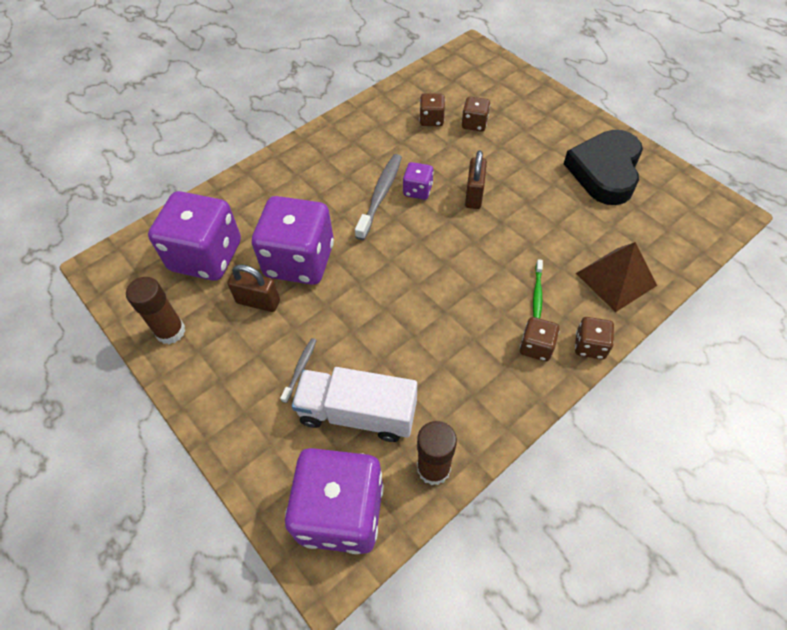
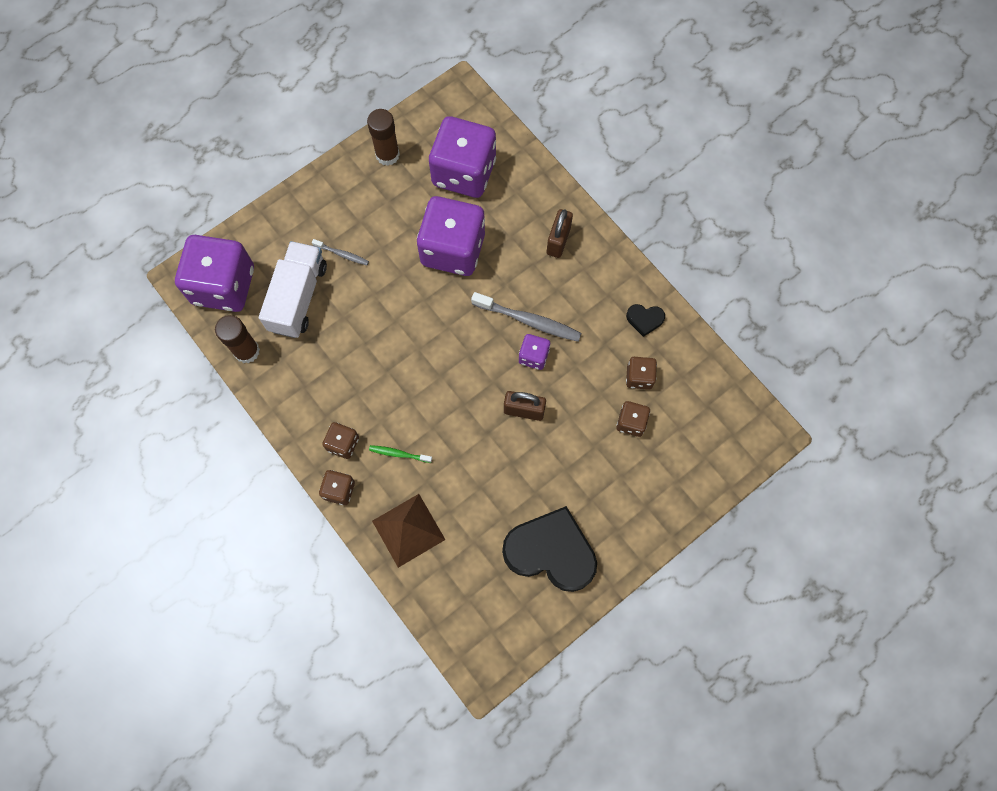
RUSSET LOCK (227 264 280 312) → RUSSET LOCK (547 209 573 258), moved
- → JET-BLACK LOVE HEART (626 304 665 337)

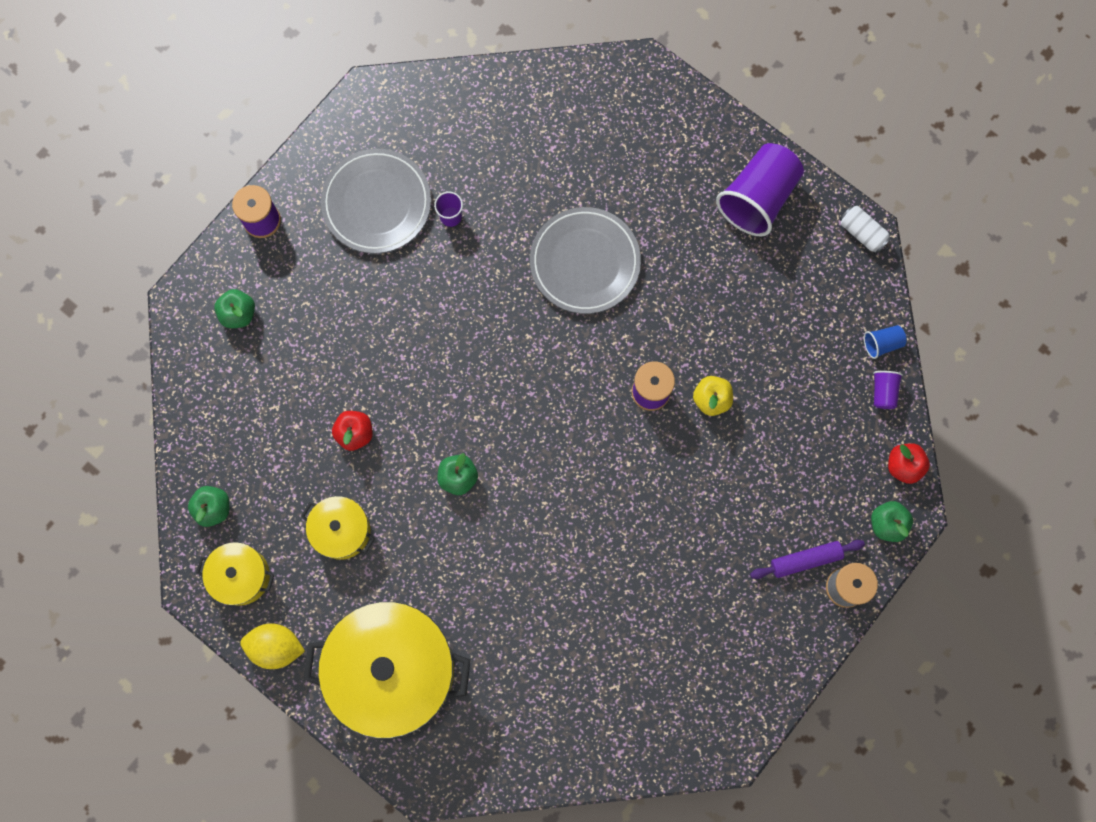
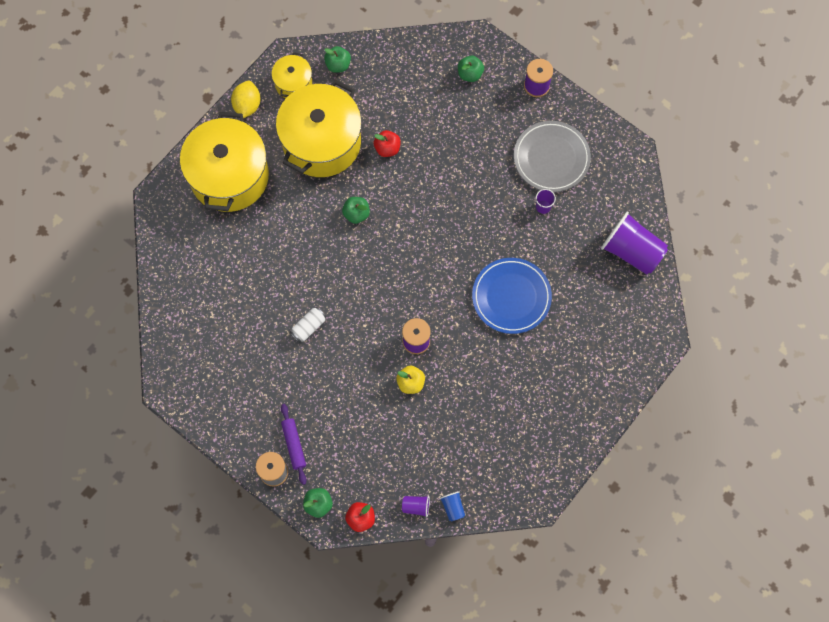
BRIGHT YELLOW STOCKPOT (301 496 374 560) → BRIGHT YELLOW STOCKPOT (276 80 362 177), x2.06
WHITE SODA CAN (839 205 891 253) → WHITE SODA CAN (290 307 326 343), moved
GREY FLAT DISH (530 207 641 314) → ROYAL BLUE FLAT DISH (472 258 552 334)
VIOLET BEAKER (716 143 804 236) → VIOLET BEAKER (601 212 668 275), moved

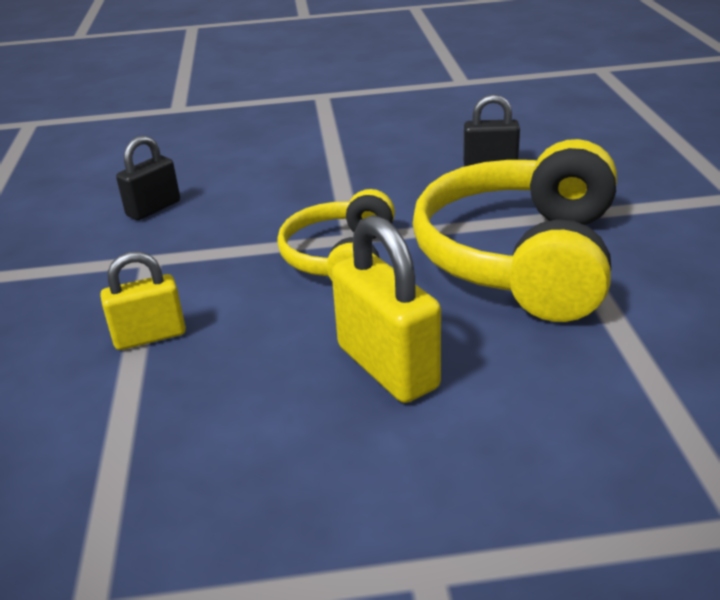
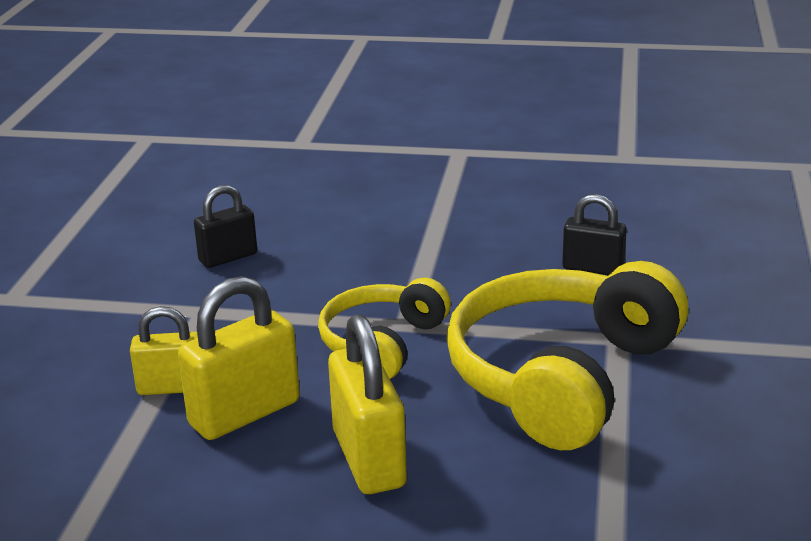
- → BRIGHT YELLOW LOCK (178 276 300 440)

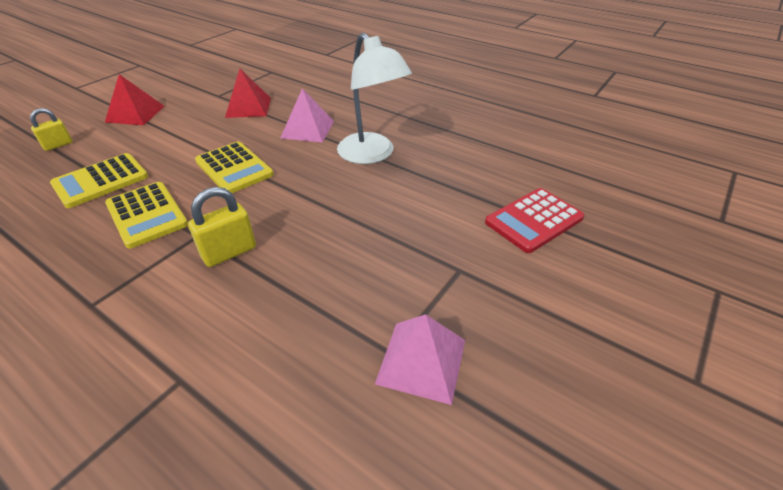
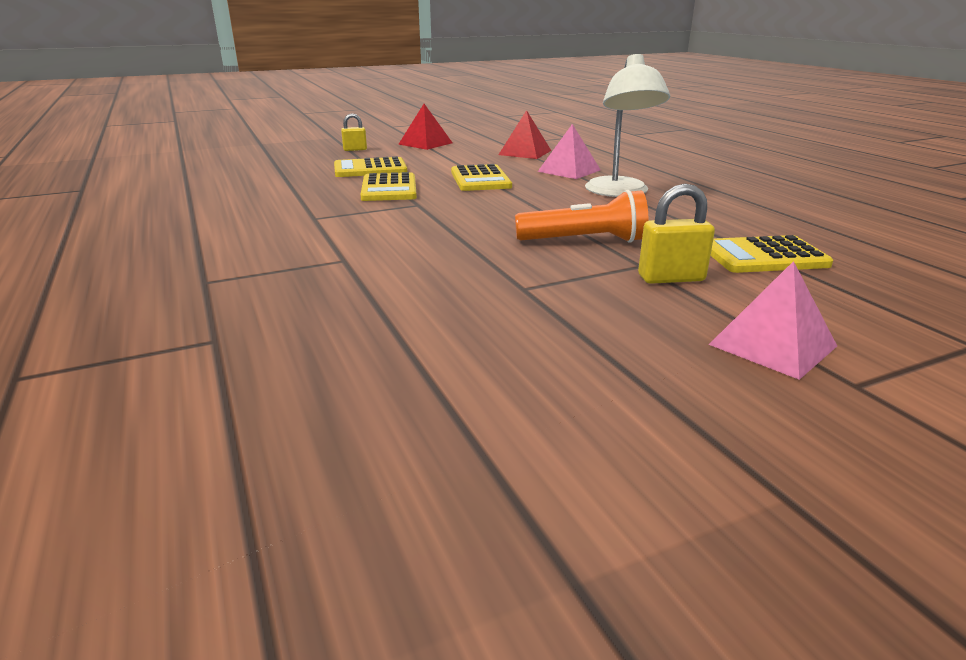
- → ORANGE-COLOURED TORCH (515 190 648 243)
BRIGHT YELLOW LOCK (188 187 256 267) → BRIGHT YELLOW LOCK (638 184 715 284), moved
ROSE-PINK PYRAMID SHAPE (375 314 465 405) → ROSE-PINK PYRAMID SHAPE (709 261 837 380), moved
CRIMSON CALCULATOR (485 188 584 253) → BRIGHT YELLOW CALCULATOR (711 235 833 273)

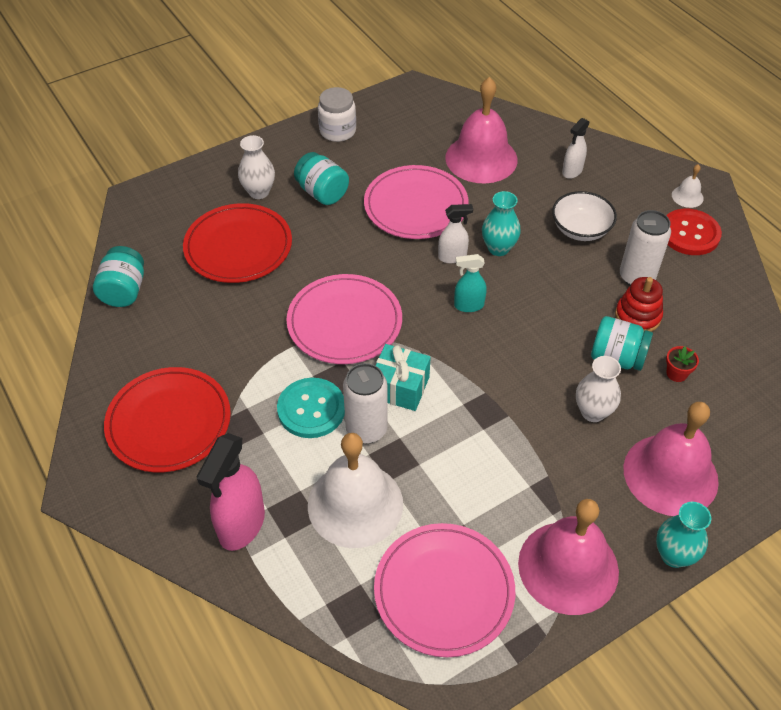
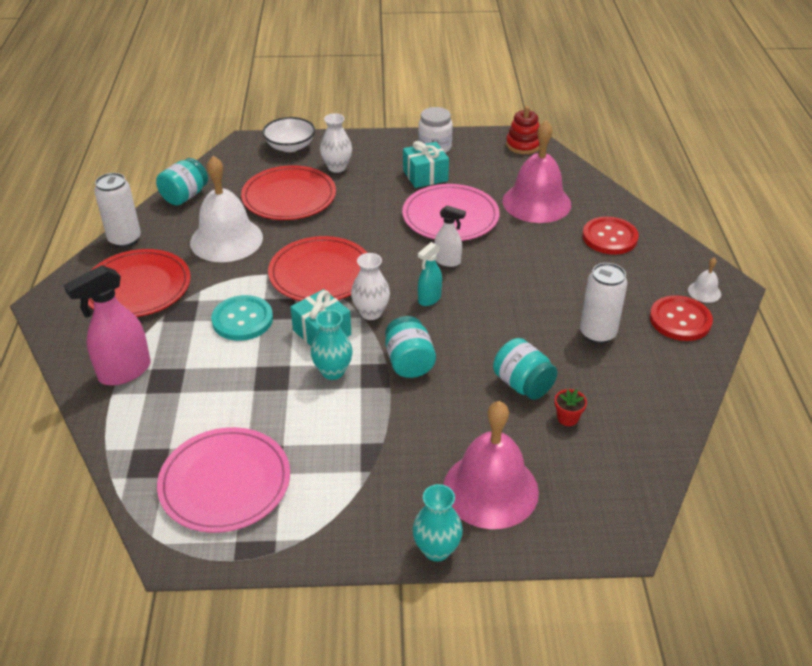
WHITE SODA CAN (343 363 388 444) → WHITE SODA CAN (94 173 141 248), moved
WHITE SCHOOL BELL (308 433 403 548) → WHITE SCHOOL BELL (190 156 263 262), moved
WHITE BOWL (552 191 617 241) → WHITE BOWL (262 117 315 152), moved
ROSE-PINK FLAT DISH (287 274 402 364) → CRIMSON FLAT DISH (268 236 367 301)
AQUA VASE (482 191 521 256) → AQUA VASE (311 310 353 380), moved
WHITE VASE (576 356 621 422) → WHITE VASE (351 253 390 320), moved
AQUA JAR (294 152 349 205) → AQUA JAR (385 316 436 378), moved
- → AQUA PRESENT (403 141 449 188)
AQUA SPRAY BOTTLE (454 254 487 312) → AQUA SPRAY BOTTLE (418 242 442 306), 75 degrees counterclockwise
CRIMSON STACKING RINGS (615 277 663 332) → CRIMSON STACKING RINGS (506 106 539 154), moved
WHITE SPRAY BOTTLE (562 118 590 179) → CRIMSON BUTTON (582 217 639 255)
ROSE-PINK SCHOOL BELL (518 499 619 615) → -

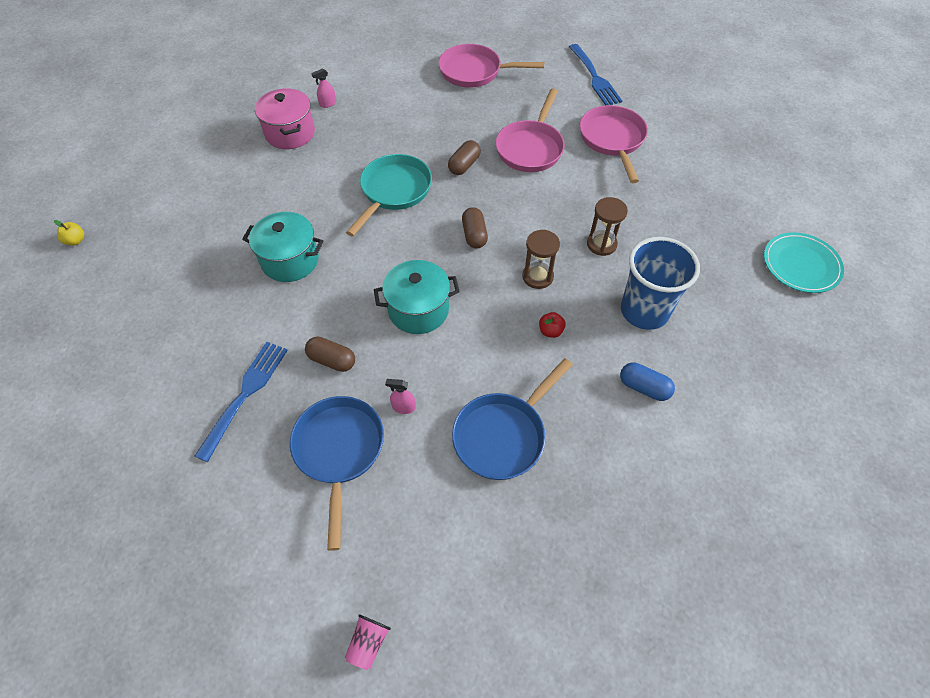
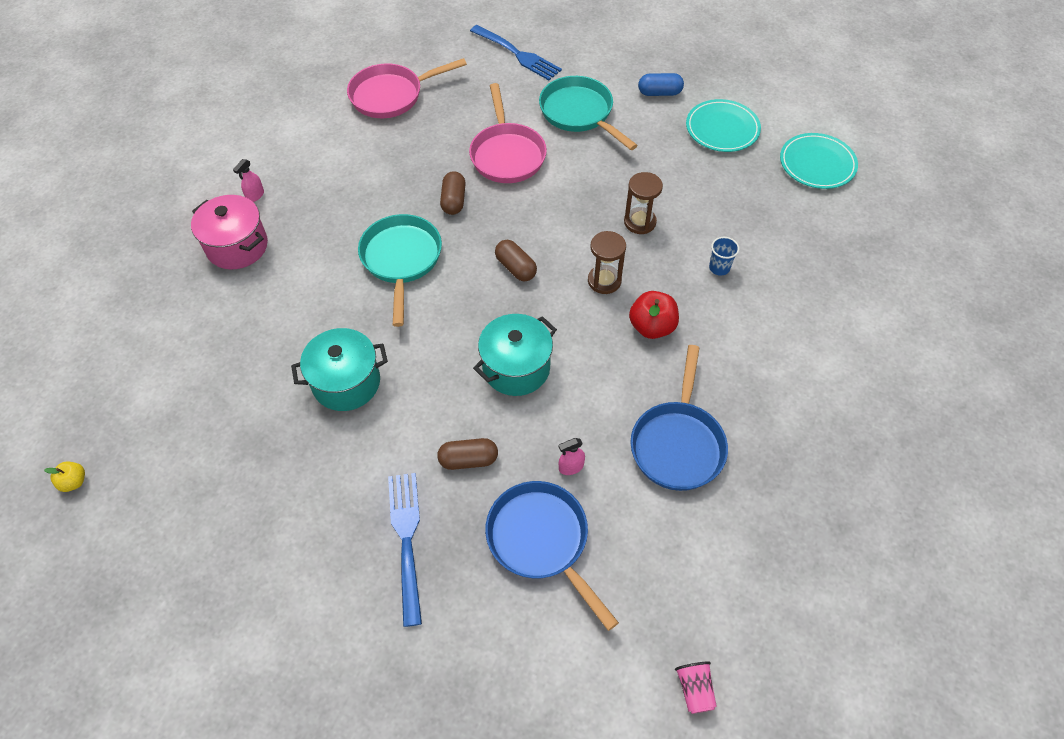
ROSE-PINK SKILLET (580 105 648 183) → AQUA SKILLET (539 76 638 150)
CRIMSON APPLE (539 312 566 338) → CRIMSON APPLE (629 291 679 339), x1.76
ROYAL BLUE CAPSULE (620 362 675 401) → ROYAL BLUE CAPSULE (638 73 684 96), moved
- → AQUA FLAT DISH (686 99 761 152)
ROYAL BLUE BEAKER (621 237 700 330) → ROYAL BLUE BEAKER (709 237 739 276), x0.42

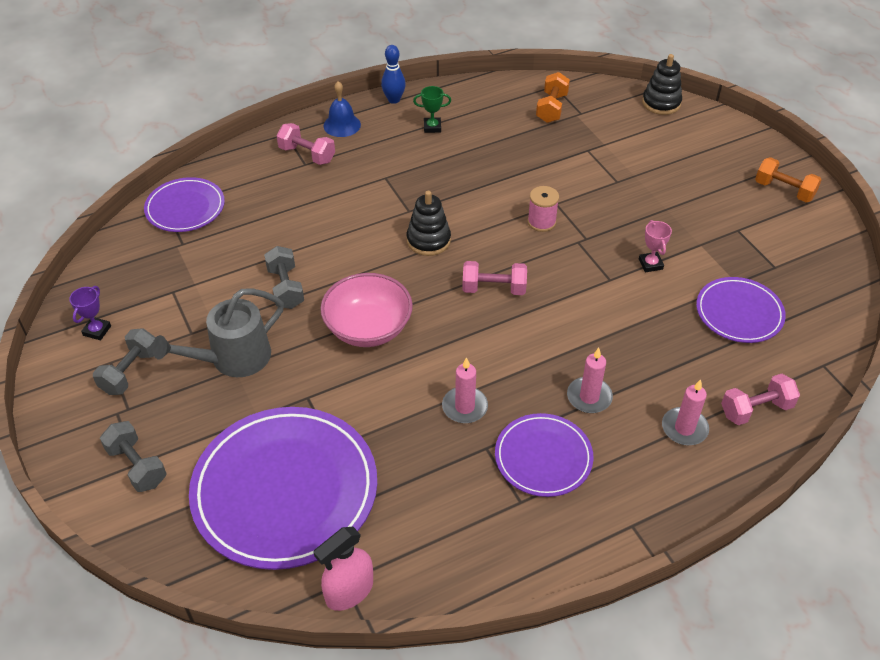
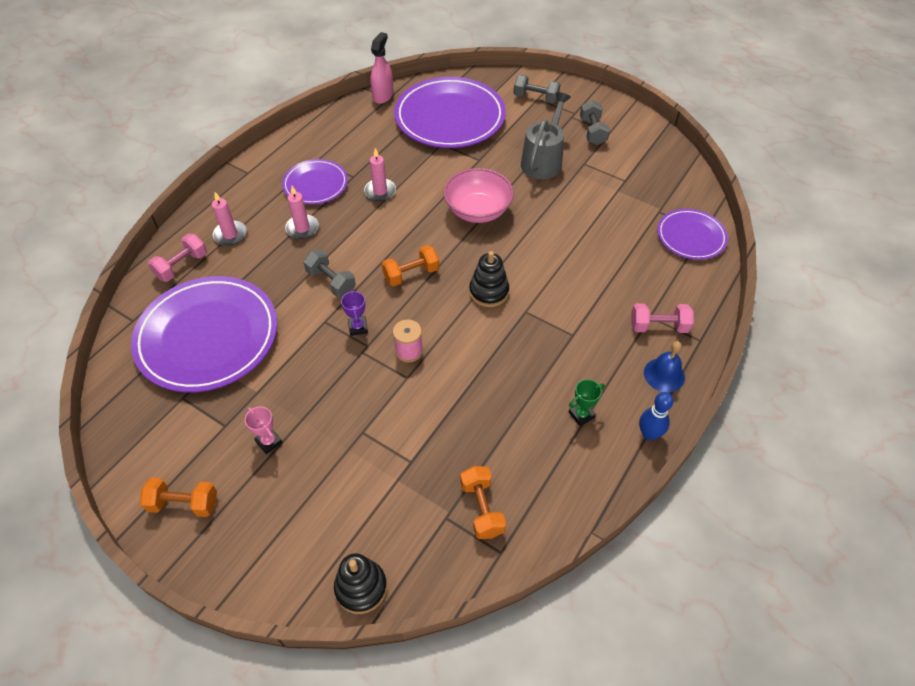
VIOLET FLAT DISH (696 277 786 343) → VIOLET FLAT DISH (131 276 277 393), x1.85
ROSE-PINK PRIZE CUP (639 220 672 272) → ROSE-PINK PRIZE CUP (245 407 282 454), moved
GREY FREE WEIGHT (264 246 304 309) → GREY FREE WEIGHT (303 249 356 297), moved
VIOLET PRIZE CUP (69 286 111 340) → VIOLET PRIZE CUP (341 290 368 336), moved
ROSE-PINK FREE WEIGHT (462 261 527 295) → ORANGE-COLOURED FREE WEIGHT (382 245 439 286)

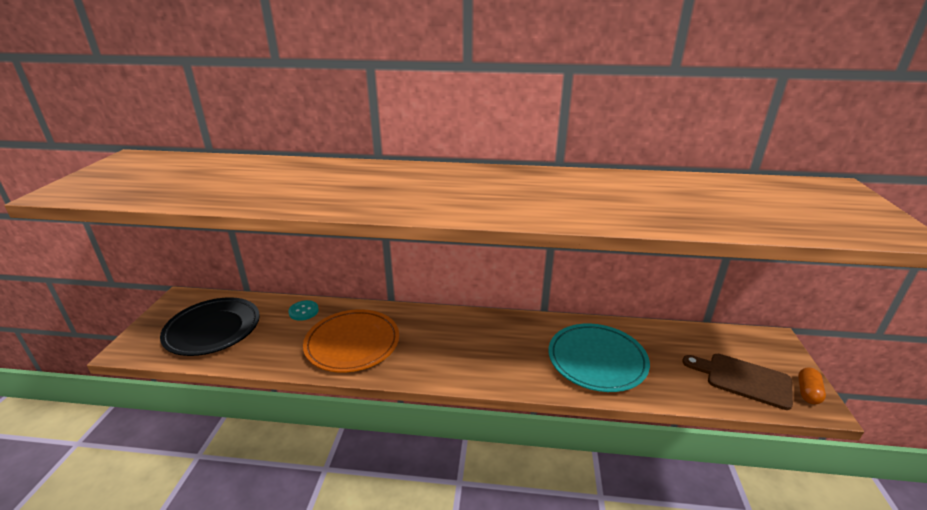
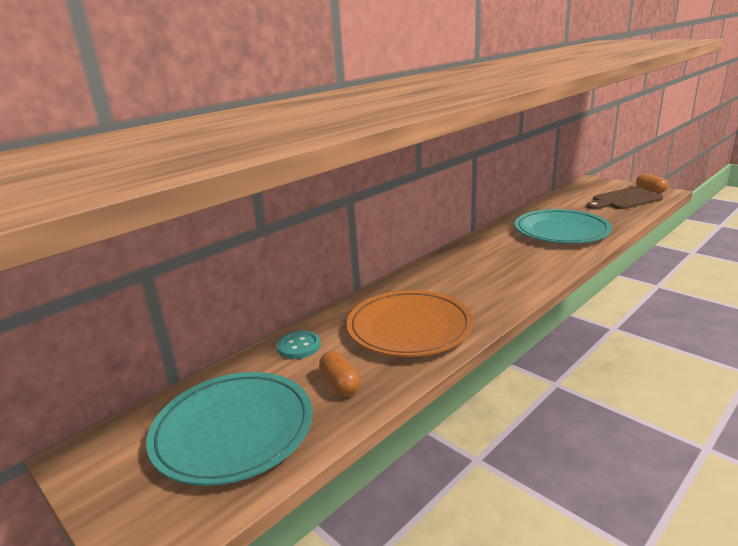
JET-BLACK FLAT DISH (160 297 260 356) → AQUA FLAT DISH (146 372 313 486)
- → ORANGE-COLOURED CAPSULE (319 351 361 396)

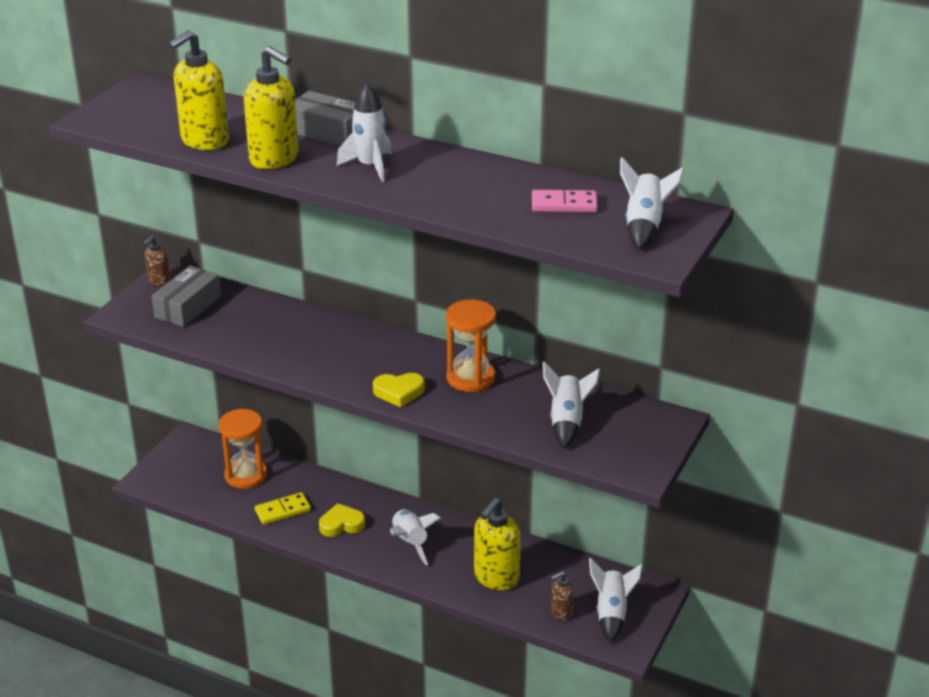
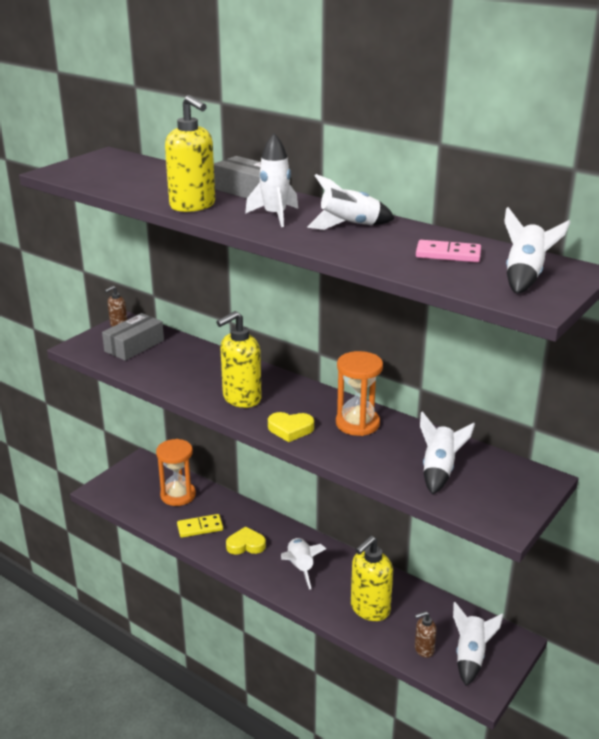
BRIGHT YELLOW PUMP BOTTLE (168 30 229 150) → BRIGHT YELLOW PUMP BOTTLE (216 311 262 408), moved
- → WHITE TOY ROCKET (308 174 395 230)

